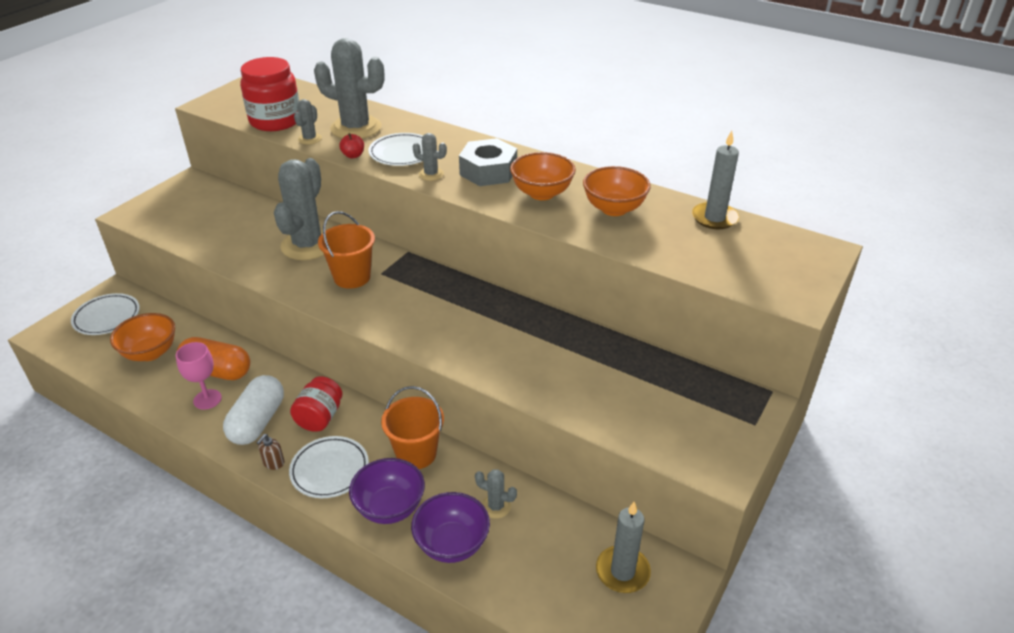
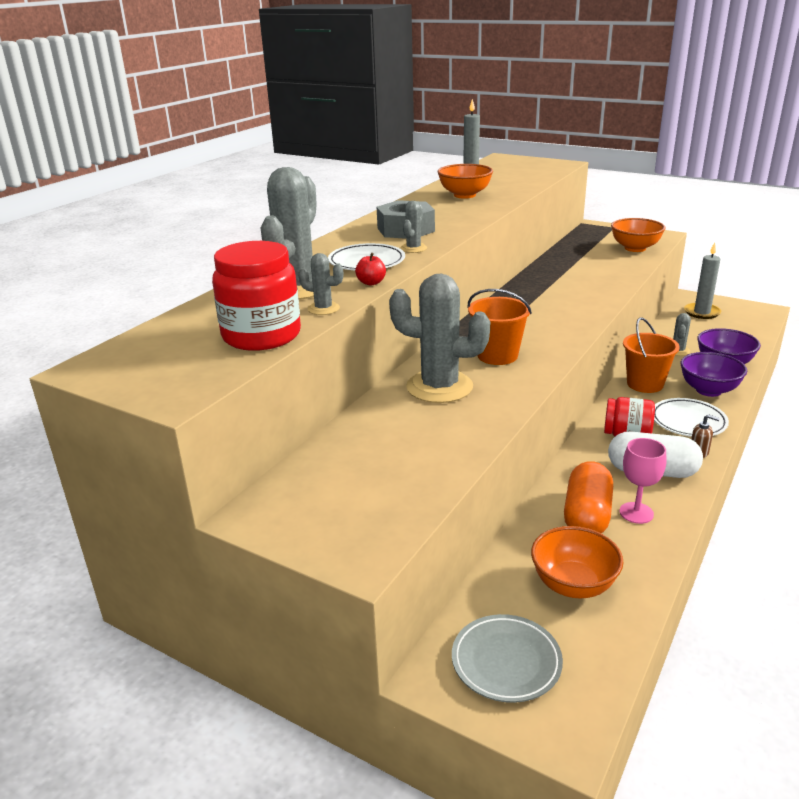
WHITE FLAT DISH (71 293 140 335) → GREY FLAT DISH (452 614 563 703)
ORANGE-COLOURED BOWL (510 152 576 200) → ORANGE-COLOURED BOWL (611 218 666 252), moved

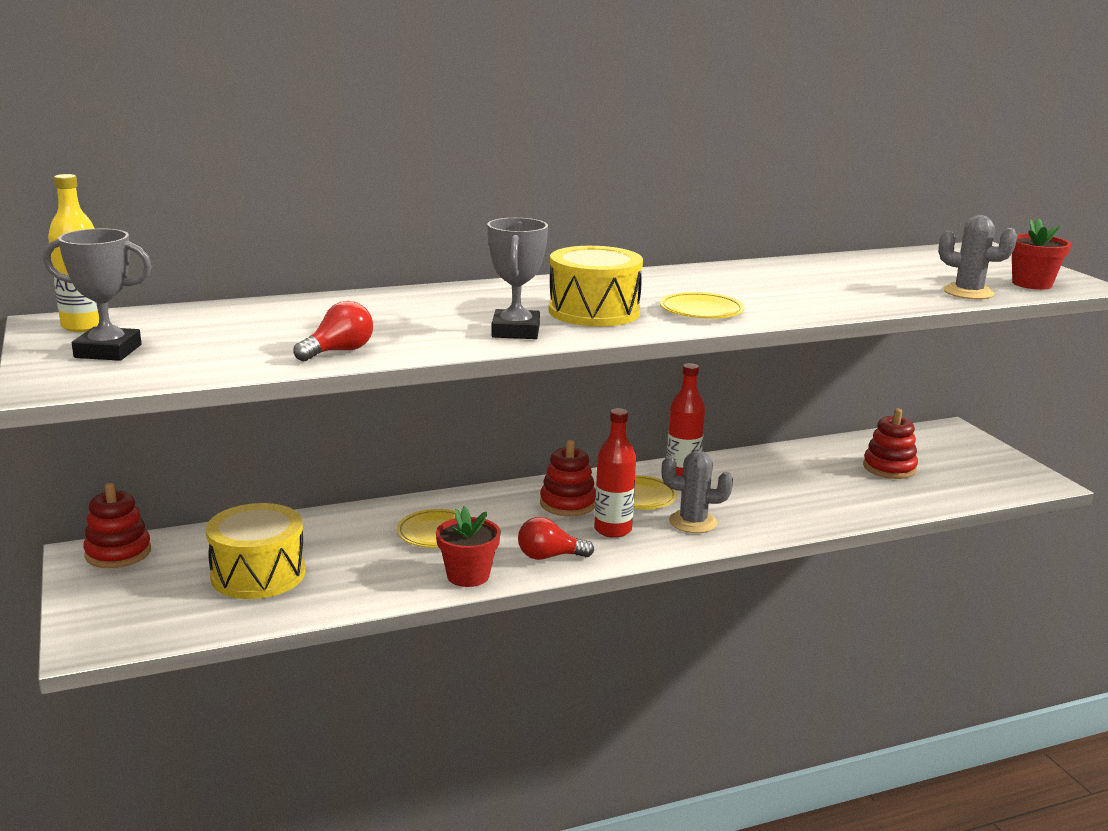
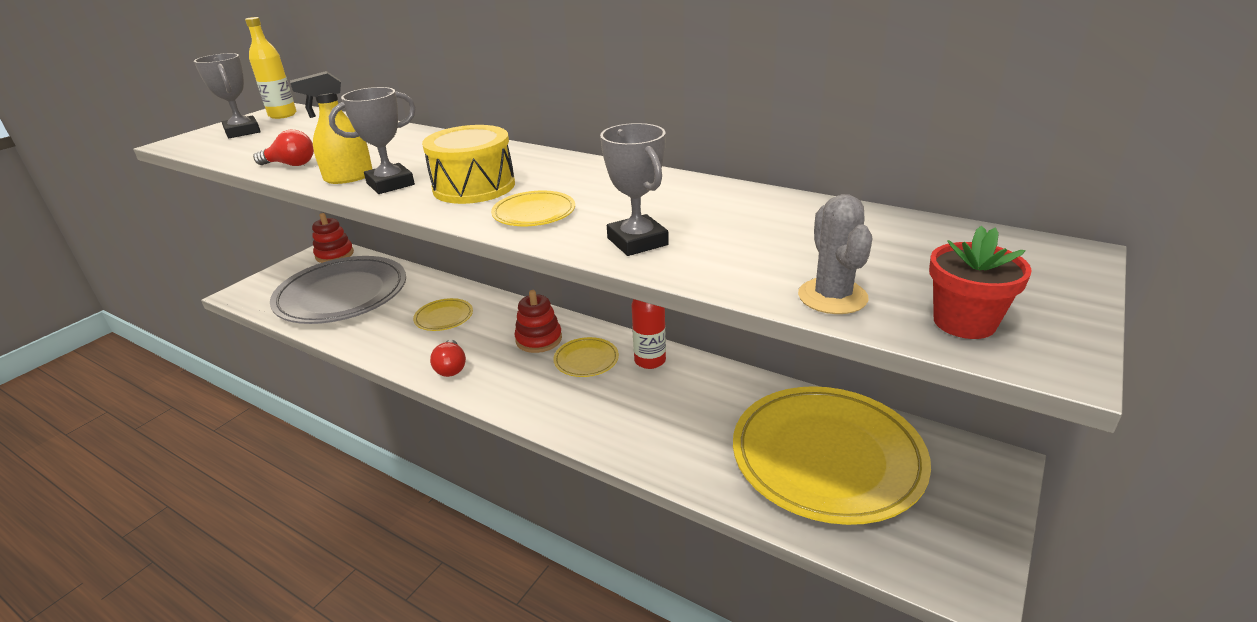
BRIGHT YELLOW SNARE DRUM (206 503 305 599) → GREY FLAT DISH (270 256 406 324)
- → BRIGHT YELLOW SPRAY BOTTLE (290 71 372 184)
CRIMSON LIGHT BULB (518 517 594 560) → CRIMSON LIGHT BULB (430 340 466 377), 150 degrees counterclockwise
- → GREY PRIZE CUP (600 123 669 256)
CRIMSON STACKING RINGS (863 409 918 479) → BRIGHT YELLOW FLAT DISH (733 386 931 525)
CRIMSON FLOWER POT (436 506 501 587) → -
CRIMSON DRINK BOTTLE (594 408 636 538) → -
GREY CACTUS (662 451 733 533) → -

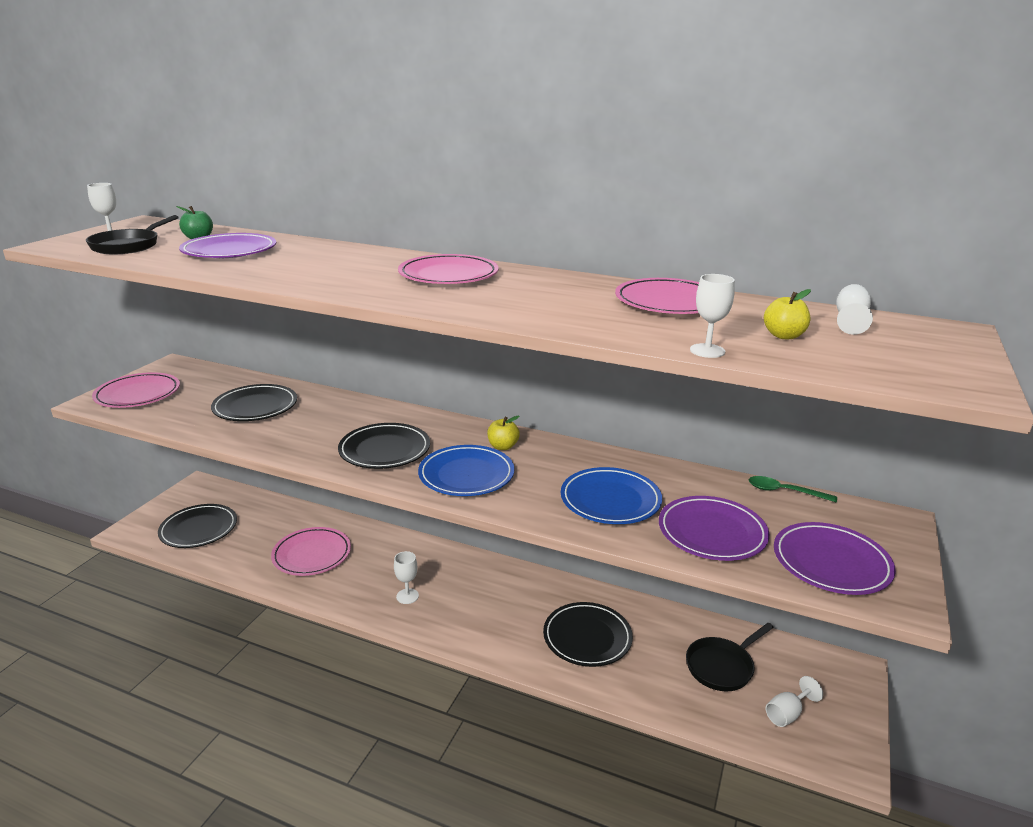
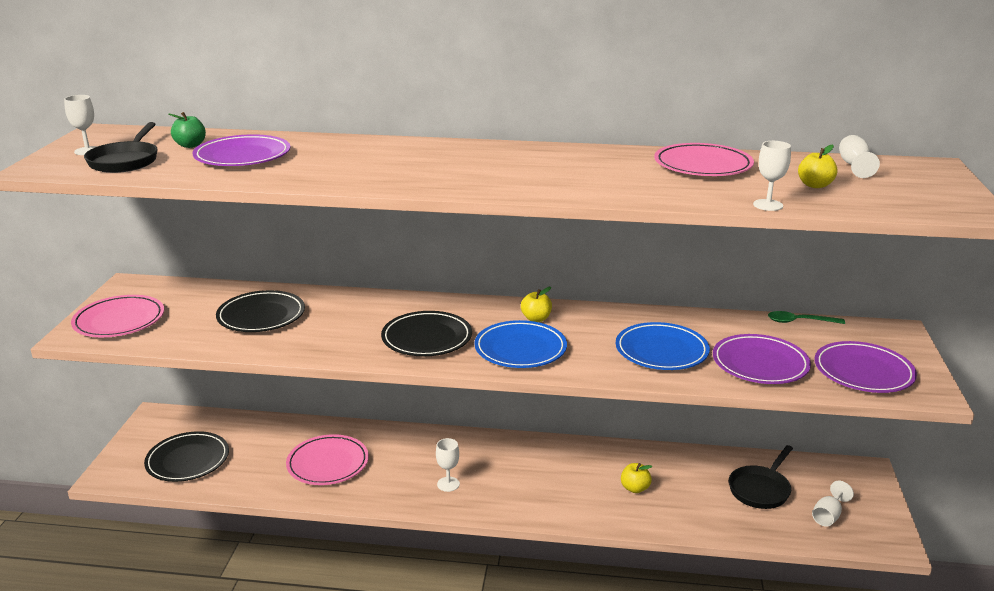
JET-BLACK FLAT DISH (543 602 633 667) → BRIGHT YELLOW APPLE (621 463 653 493)
ROSE-PINK FLAT DISH (398 254 498 284) → -

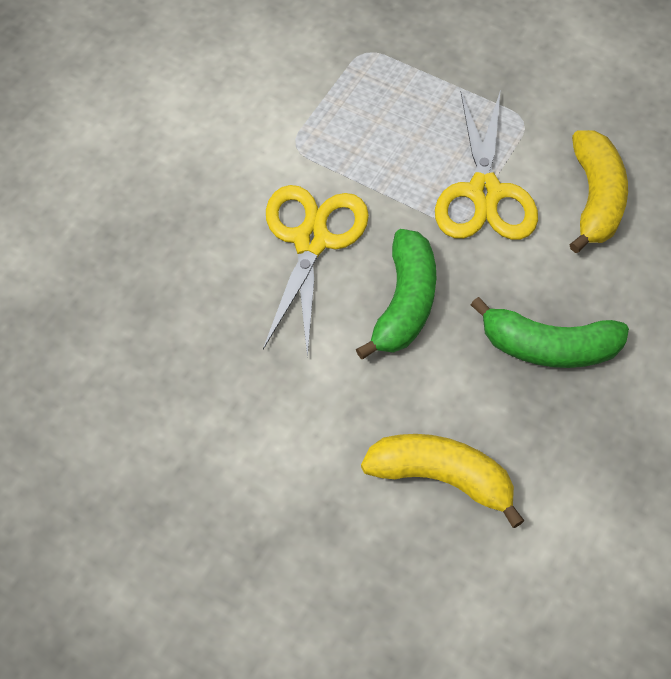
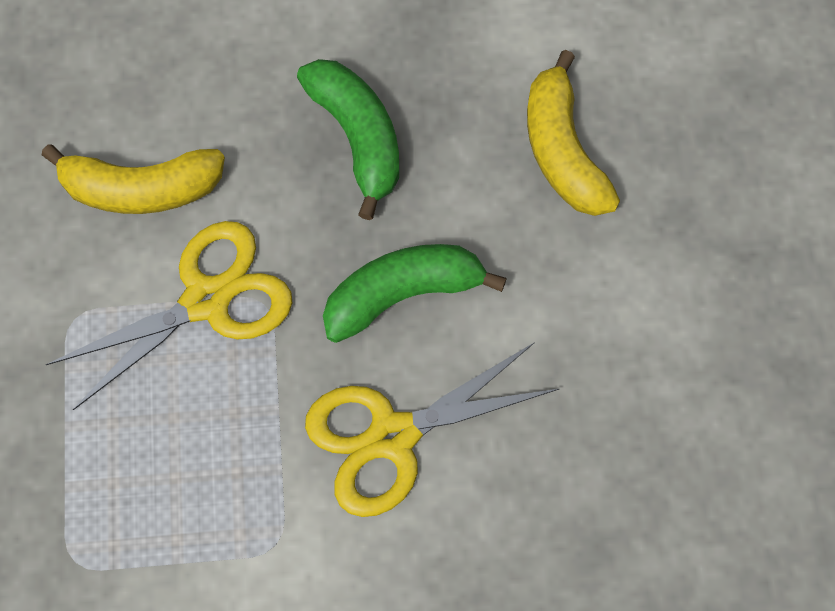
BRIGHT YELLOW BANANA (569 130 628 253) → BRIGHT YELLOW BANANA (42 144 225 214), 150 degrees counterclockwise

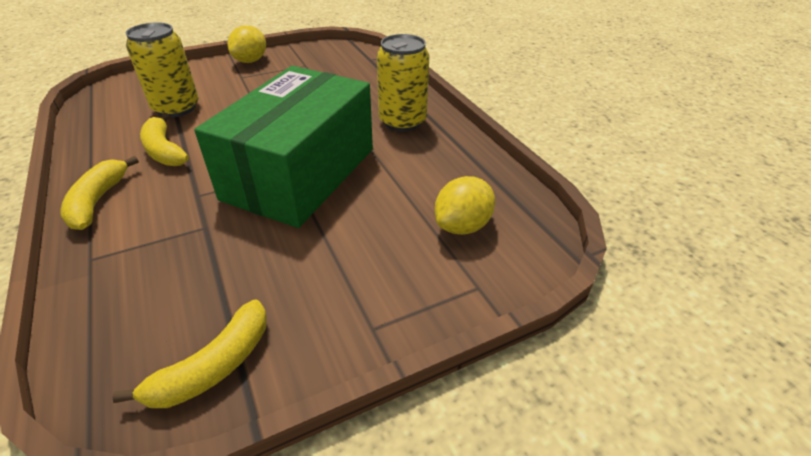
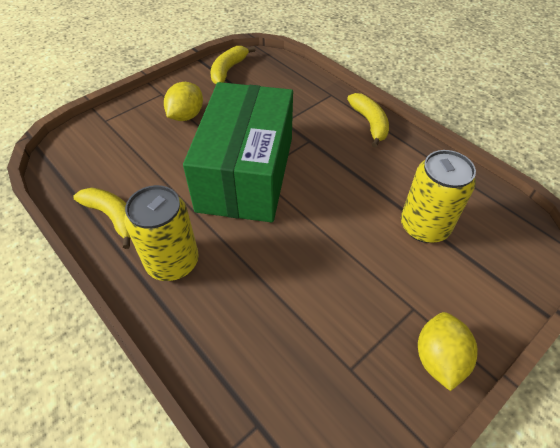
BRIGHT YELLOW BANANA (140 113 189 166) → BRIGHT YELLOW BANANA (73 188 130 249), moved
BRIGHT YELLOW TOY LEMON (435 176 495 235) → BRIGHT YELLOW TOY LEMON (164 82 203 121), moved

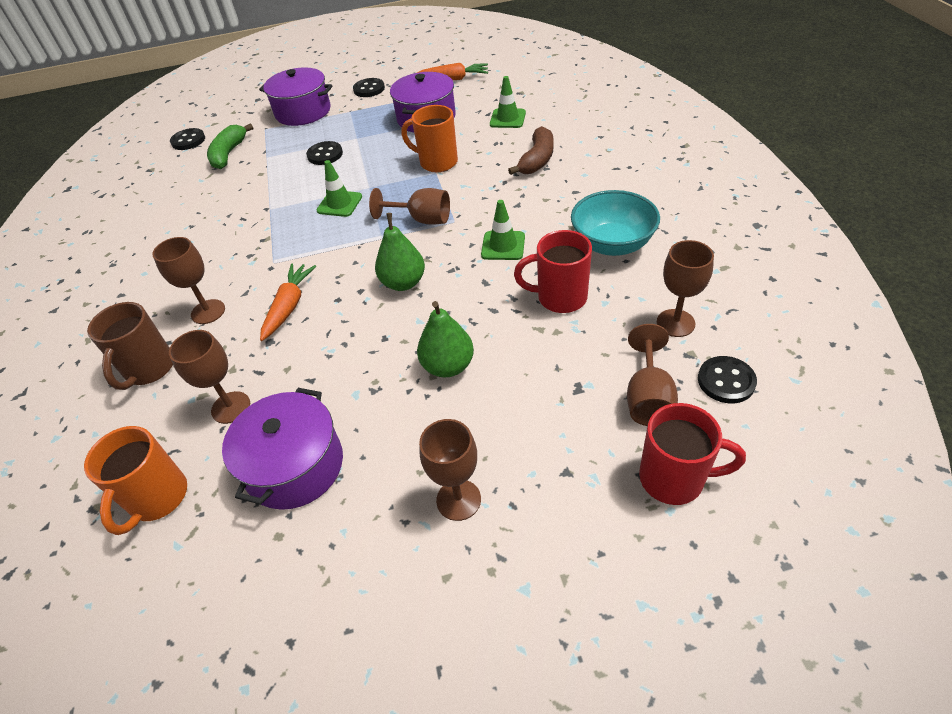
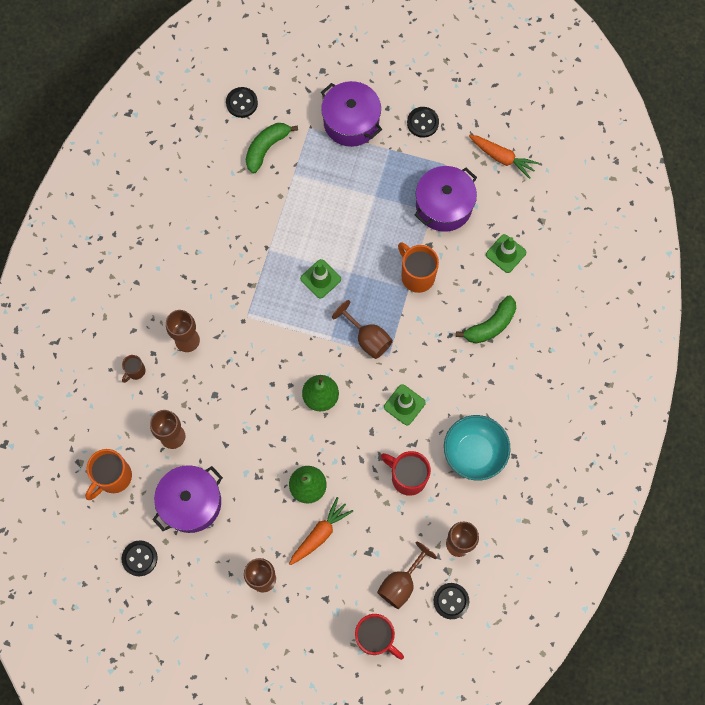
RUSSET COFFEE MUG (87 302 173 390) → RUSSET COFFEE MUG (122 355 145 383), x0.54
JET-BLACK BUTTON (306 141 343 165) → JET-BLACK BUTTON (122 540 158 576), moved
ORANGE-COLOURED TOY CARROT (260 264 316 341) → ORANGE-COLOURED TOY CARROT (289 497 353 565), moved
RUSSET BANANA (508 126 554 175) → LEAF-GREEN BANANA (456 296 516 344)

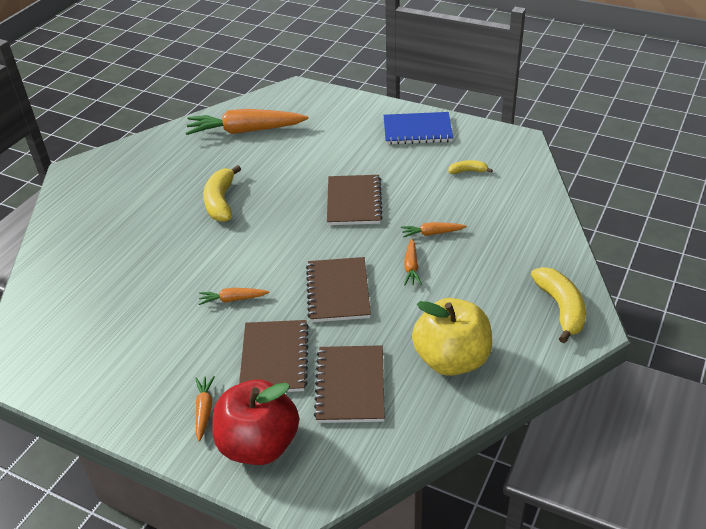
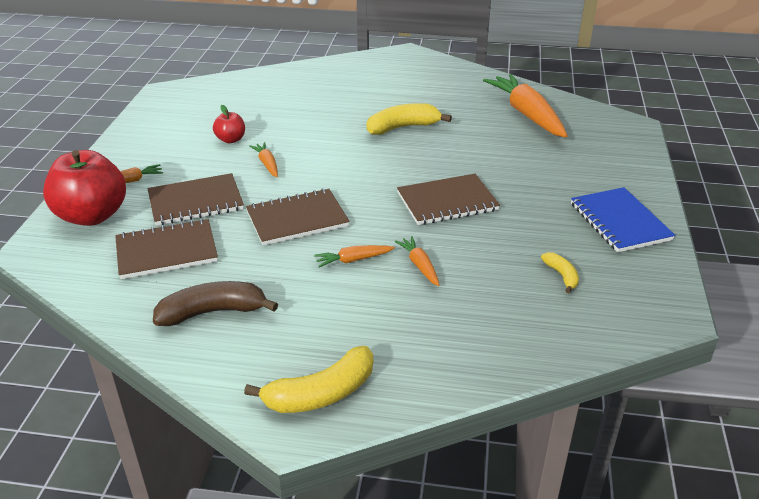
BRIGHT YELLOW APPLE (412 298 492 376) → RUSSET BANANA (153 281 278 326)
- → CRIMSON APPLE (213 105 245 143)

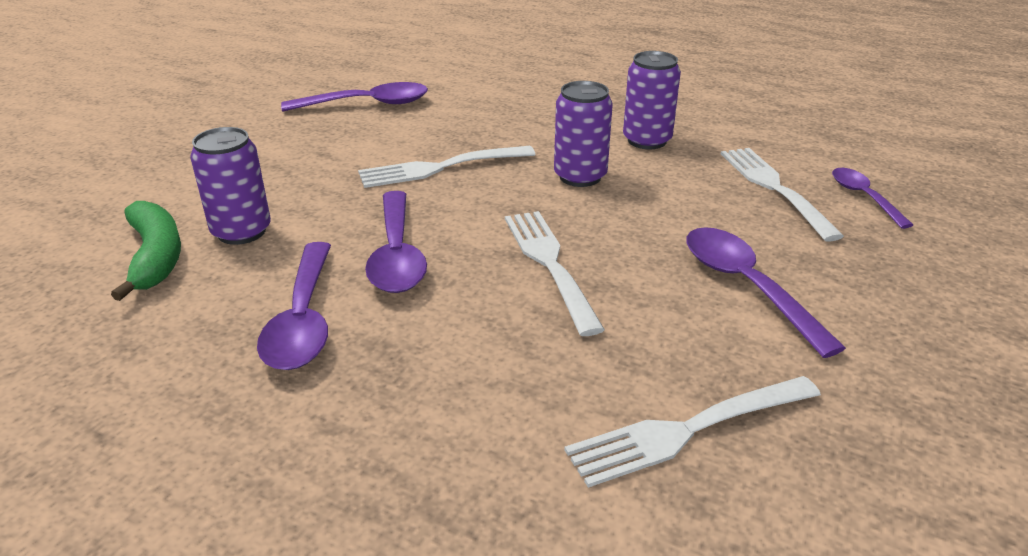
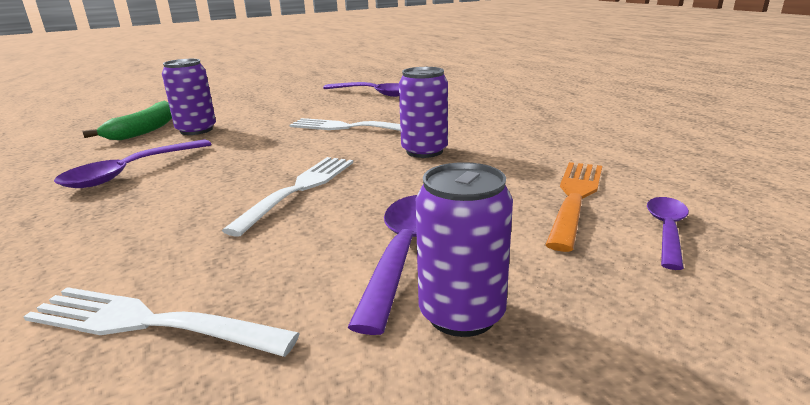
VIOLET SODA CAN (623 51 681 149) → VIOLET SODA CAN (416 162 513 337), moved
WHITE FORK (721 148 844 242) → ORANGE-COLOURED FORK (545 162 602 252)
VIOLET TABLESPOON (365 191 427 293) → -

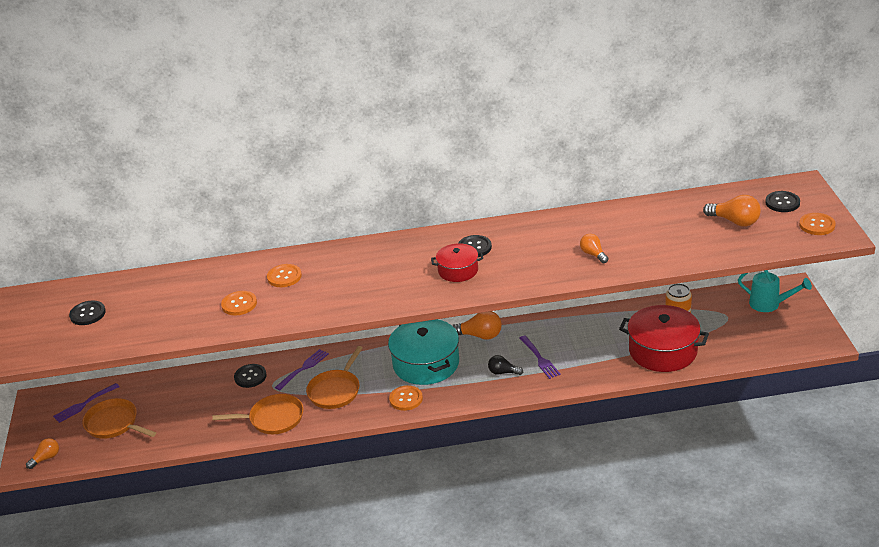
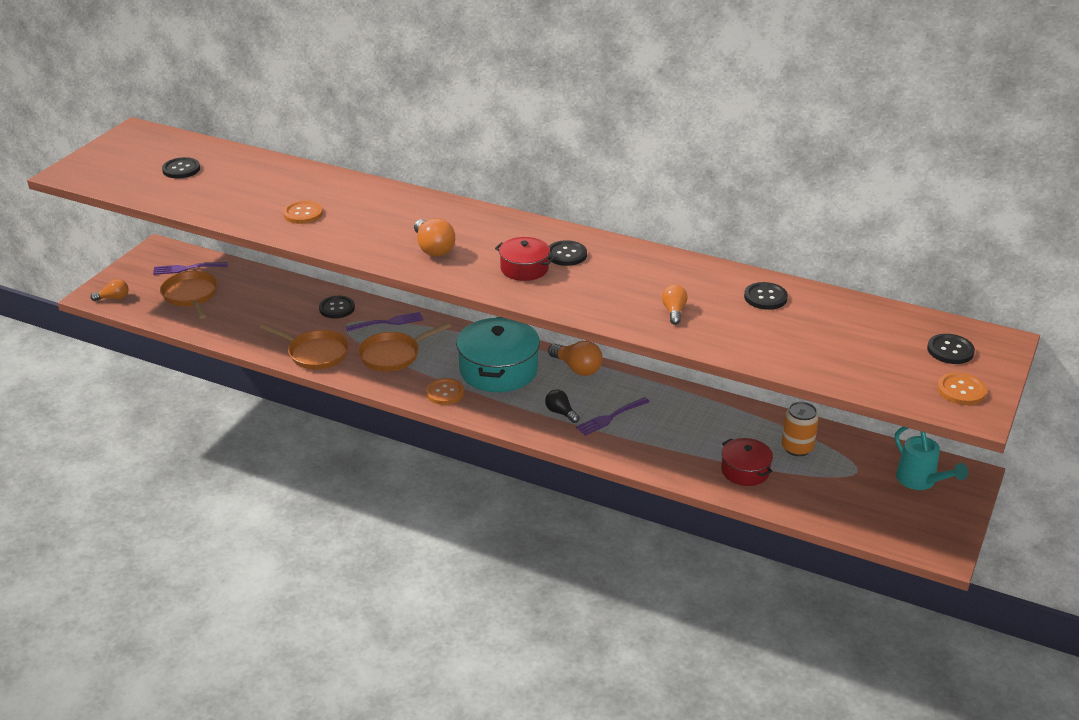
ORANGE-COLOURED LIGHT BULB (703 195 761 226) → ORANGE-COLOURED LIGHT BULB (414 218 455 257), moved
VIOLET FORK (519 335 561 379) → VIOLET FORK (576 397 650 436), 45 degrees clockwise
CRIMSON STOCKPOT (619 305 709 372) → CRIMSON STOCKPOT (721 438 773 486), x0.56
- → JET-BLACK BUTTON (744 282 788 310)
ORANGE-COLOURED BUTTON (267 264 302 287) → -

